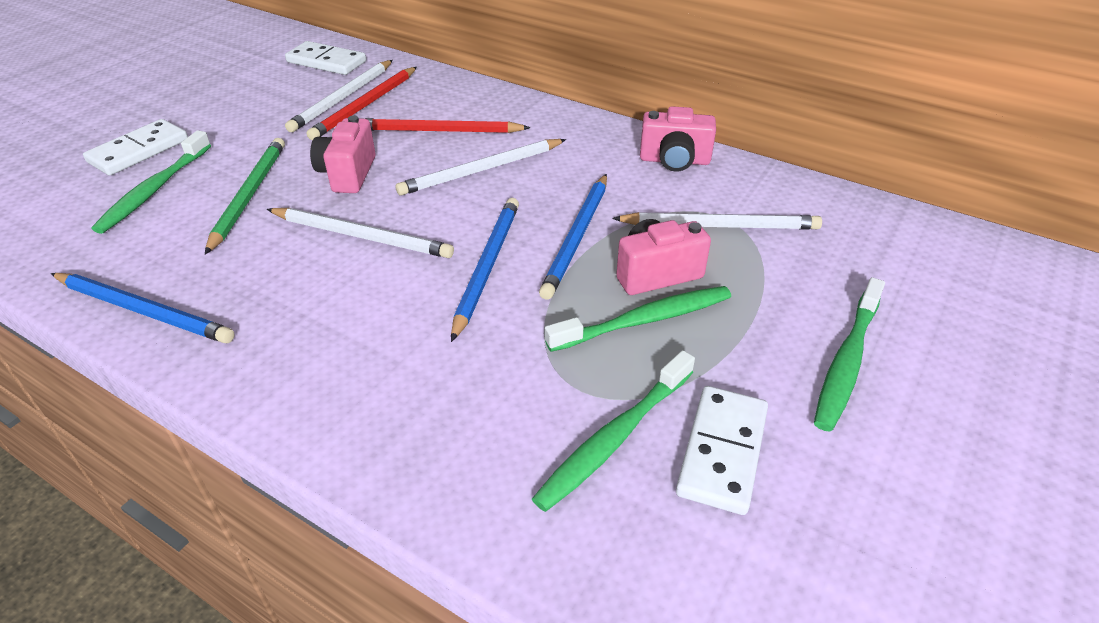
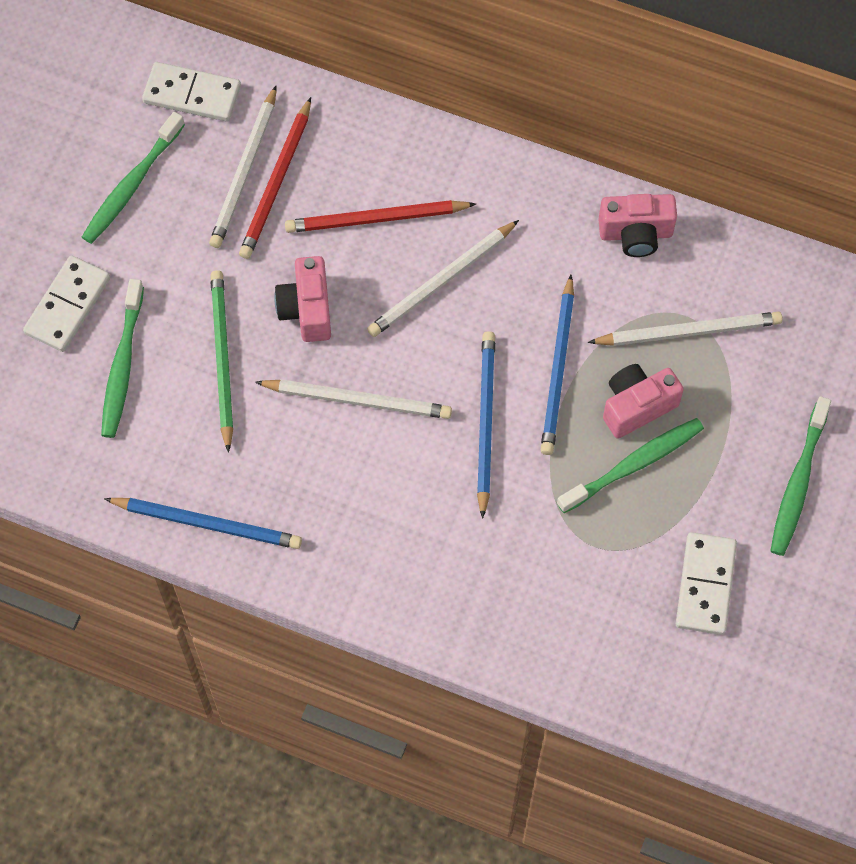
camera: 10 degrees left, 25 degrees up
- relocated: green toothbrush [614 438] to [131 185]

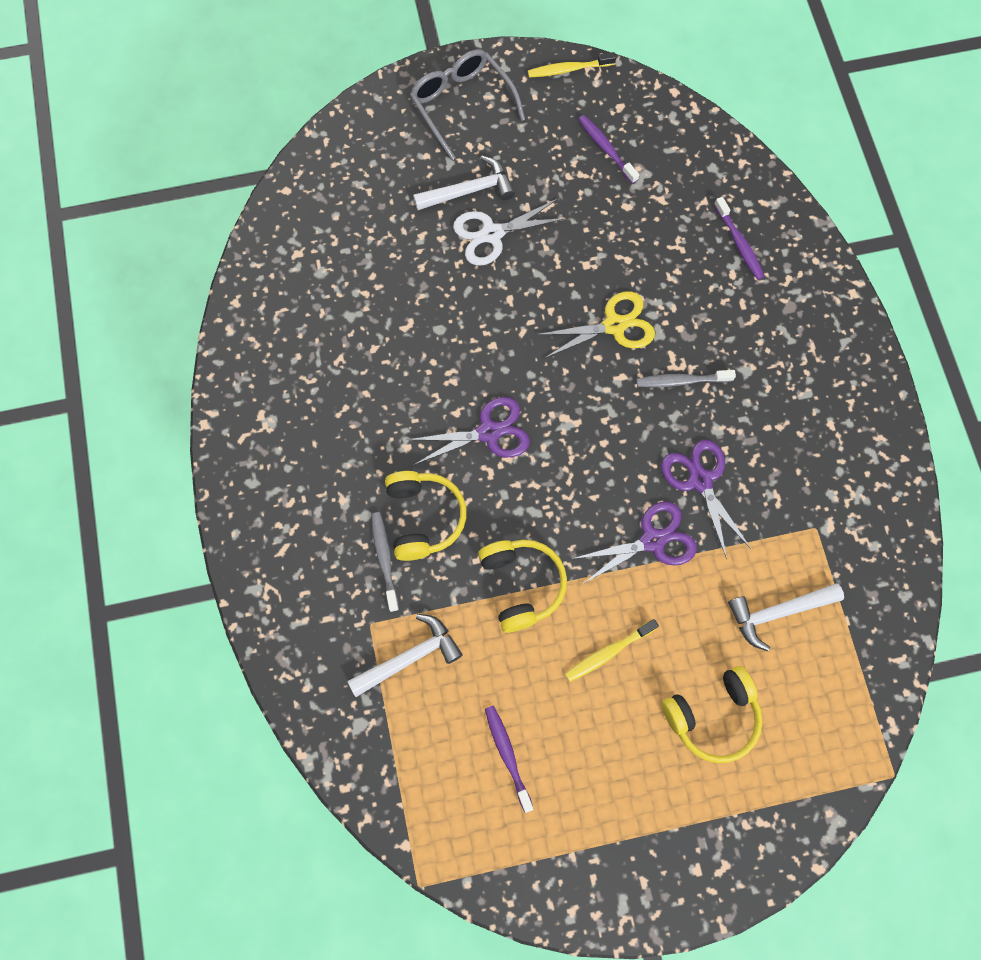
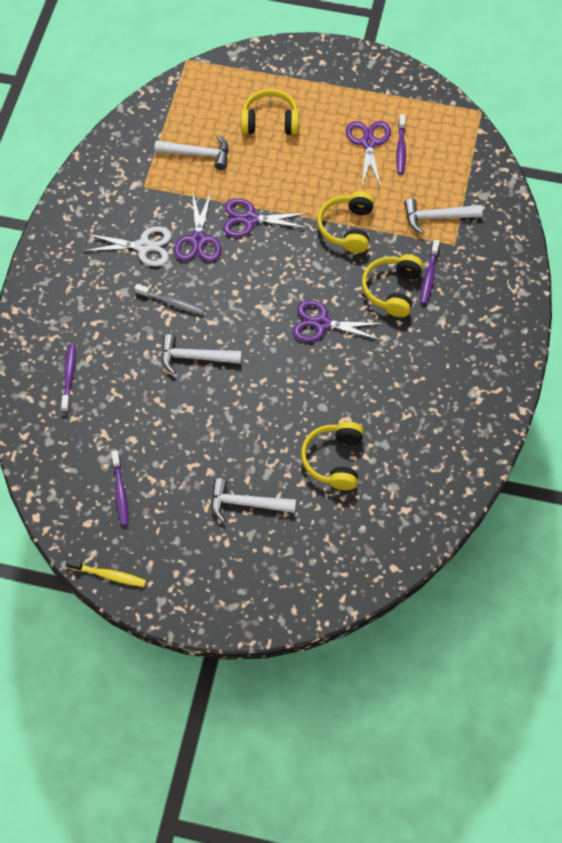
camera: 155 degrees left, 10 degrees down
- missing: grey glasses [461 104]
- missing: yellow toothbrush [608 652]
- appeared: yellow headphones [334 460]
- appeared: purple scissors [368 143]
- relocated: white scissors [492 234] to [143 246]
- exchanged: yellow scissors [614 325] to white hammer [195 357]
- colour: grey toothbrush [384 559] to purple toothbrush [429 276]

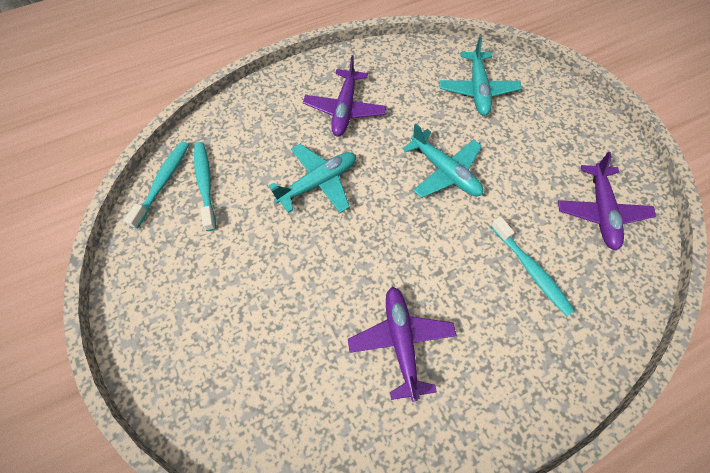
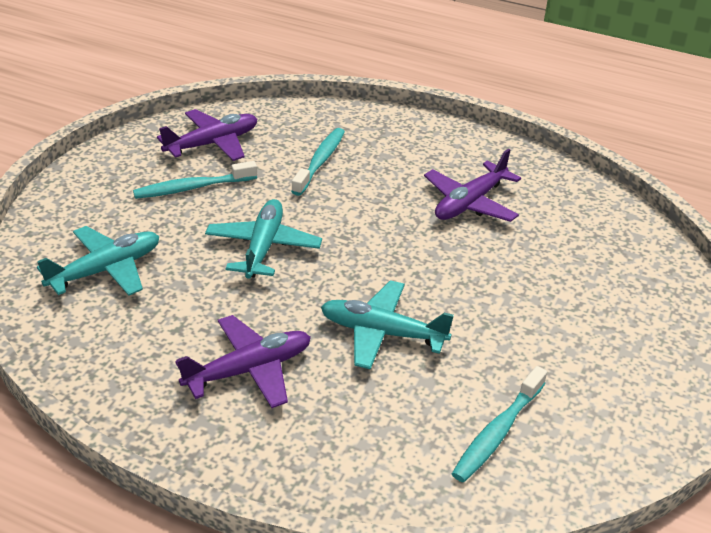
camera: 130 degrees left, 25 degrees down
- relocated: turquoise toothbrush [163 182] to [192 188]

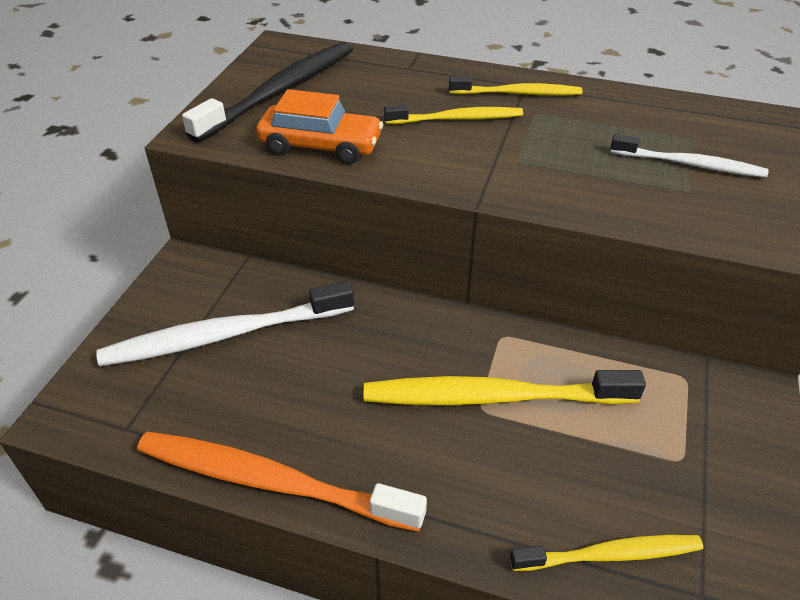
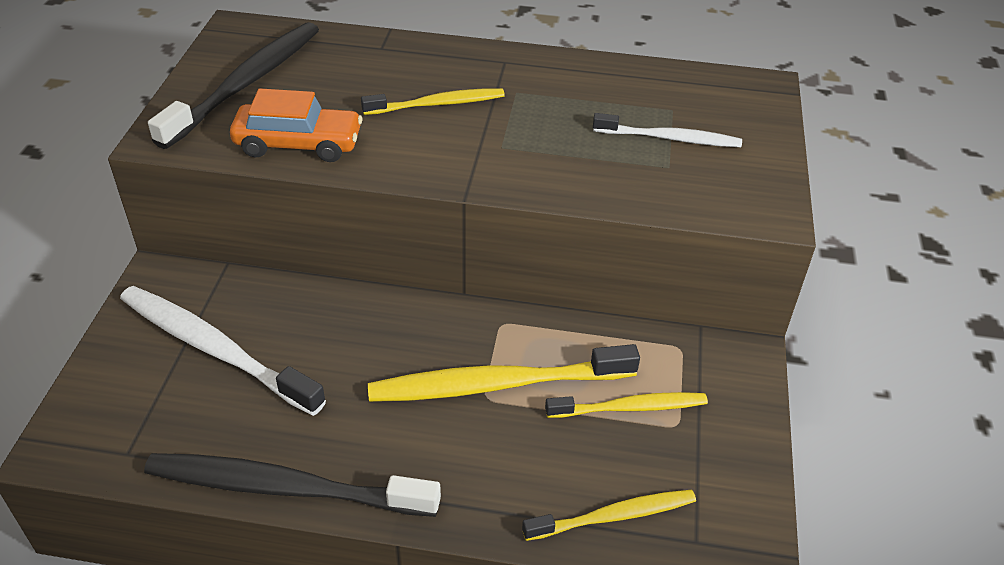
camera: 10 degrees left, 0 degrees up
- relocated: yellow toothbrush [518 93] to [630 408]
- colour: orange toothbrush [271 481] to black toothbrush [285 488]
- spun: white toothbrush [224 335] = [215 349] 60 degrees clockwise

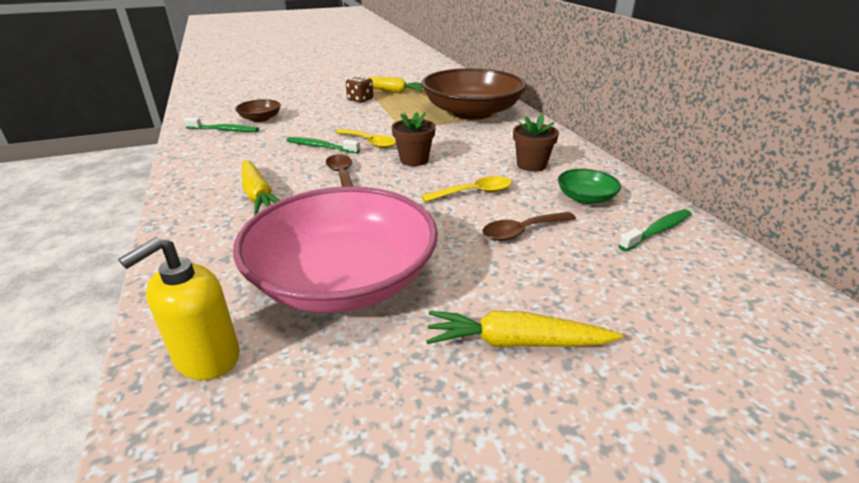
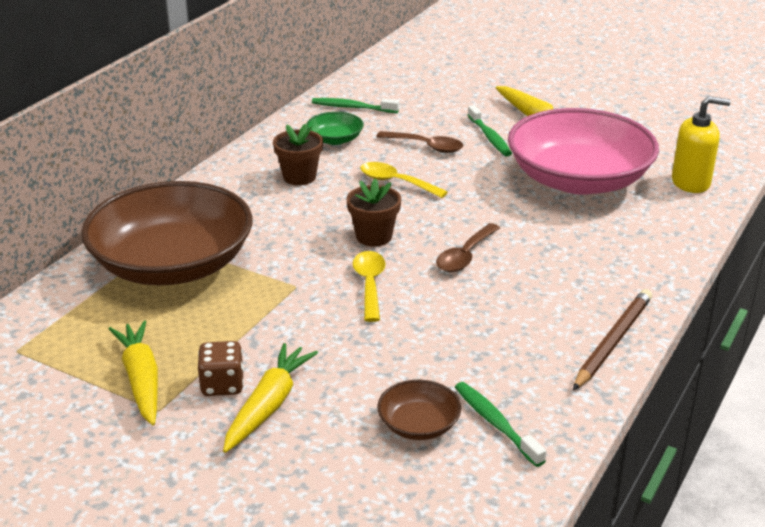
camera: 130 degrees left, 0 degrees up
- appeared: brown pencil [613 342]
- relocated: yellow carrot [258 195] to [269 405]
- relocated: green toothbrush [320 147] to [490 137]

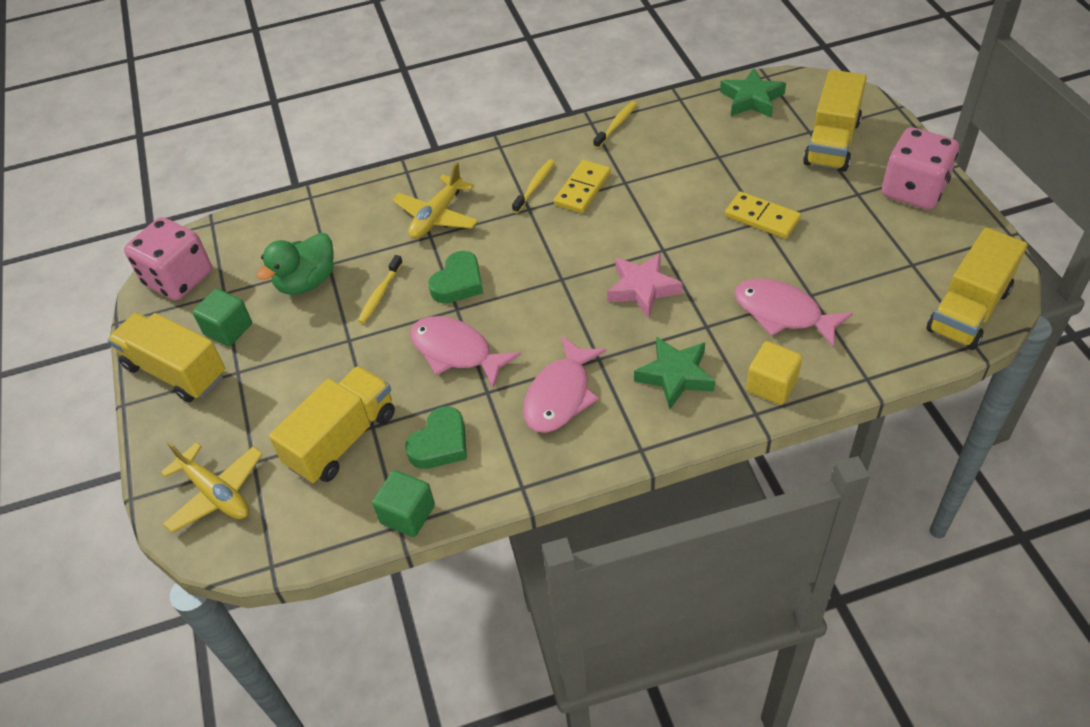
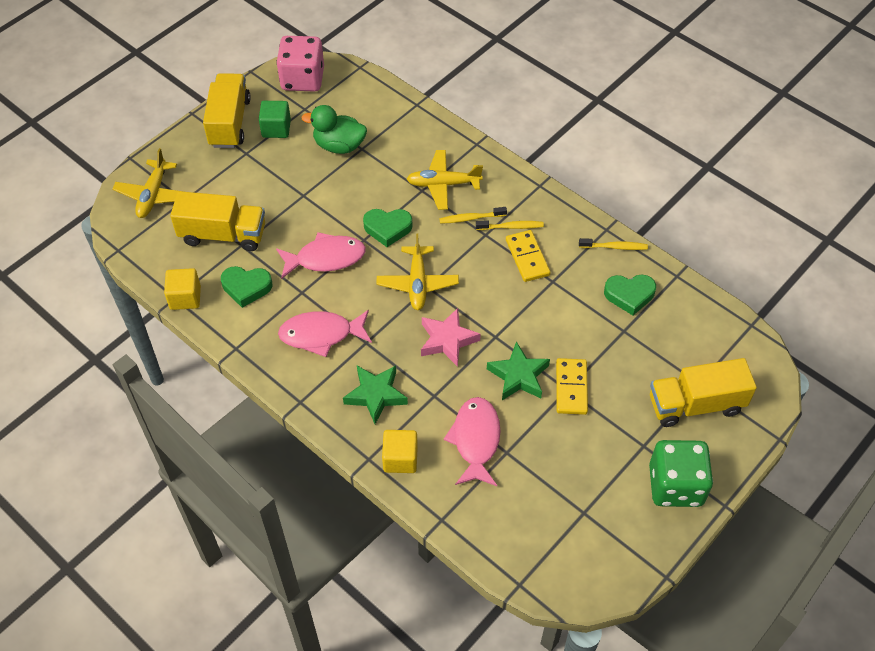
camera: 55 degrees right, 5 degrees up
- missing: yellow truck [968 310]
- appeared: yellow plane [417 283]
- appeared: green heart [629 295]
- relocated: yellow toothbrush [380 294] to [471 218]
- relocated: green star [751 99] to [518 376]
- colour: green cube [407 514] to yellow cube [185 297]
- colour: pink dice [913 190] to green dice [675 485]
- spun: pink fish [456 352] = [326 258] 75 degrees clockwise
- spun: yellow domino [582 189] = [527 257] 75 degrees clockwise

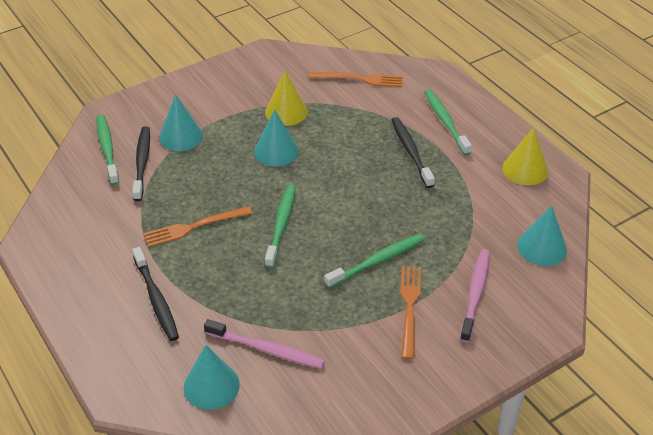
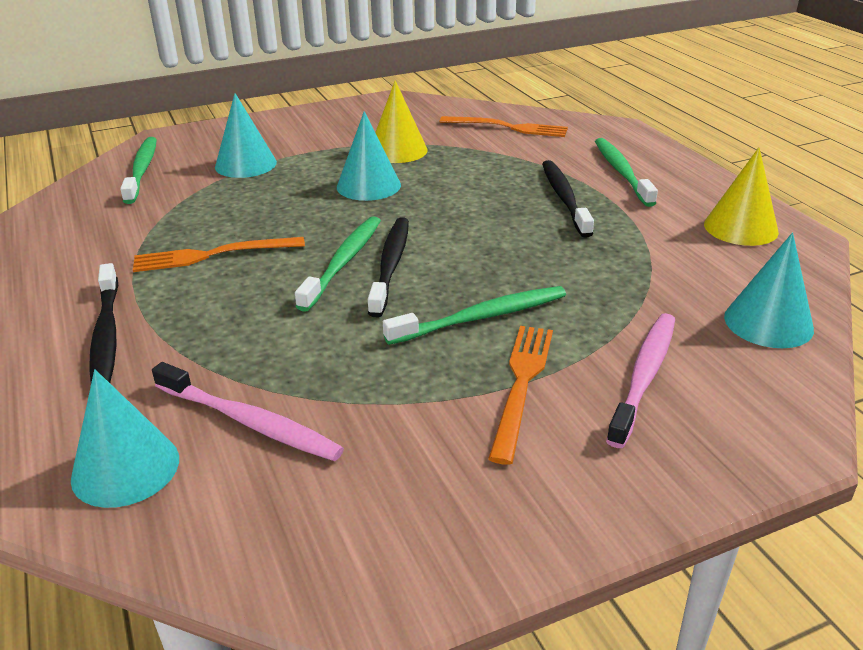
camera: 10 degrees right, 10 degrees down
- relocated: black toothbrush [142 162] to [391 265]

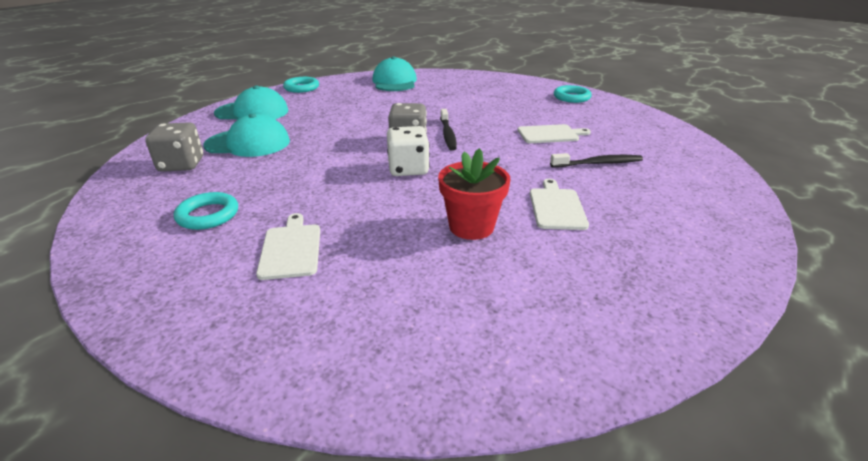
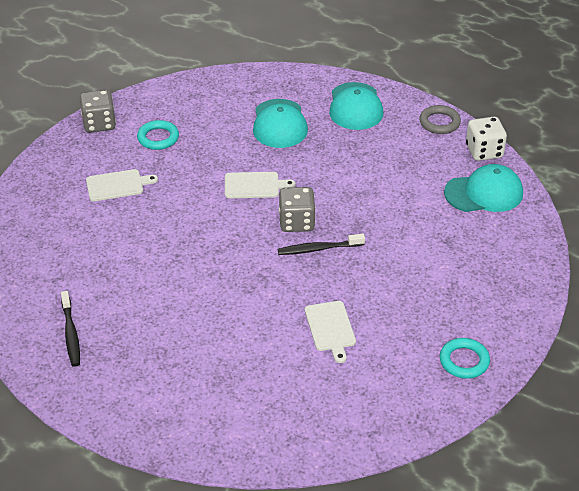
camera: 85 degrees right, 10 degrees up
- missing: red flower pot [471 226]
- relocated: grey dice [181 165] to [99 124]
- relocated: white dice [408 169] to [484 151]
- relocated: white cutting board [556 207] to [254 185]
- relocated: black toothbrush [598 163] to [71 334]
- colour: turquoise ring [301 88] to grey ring [439 122]

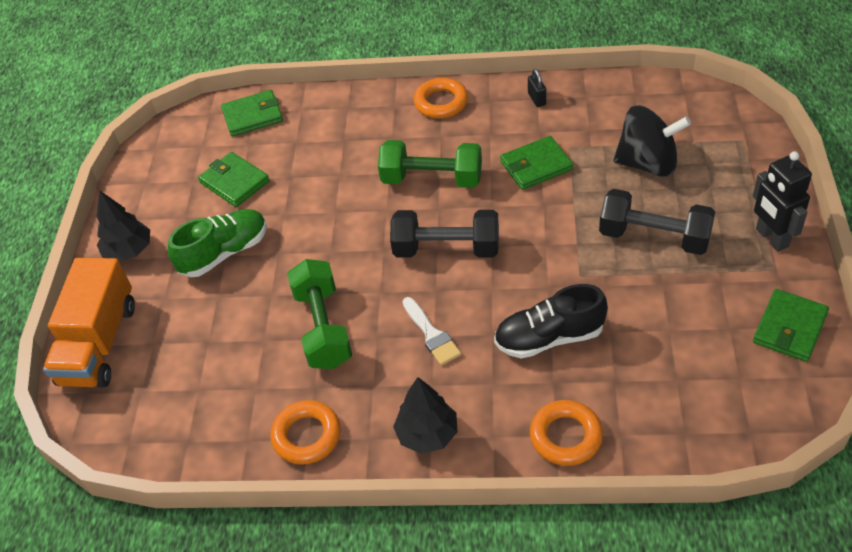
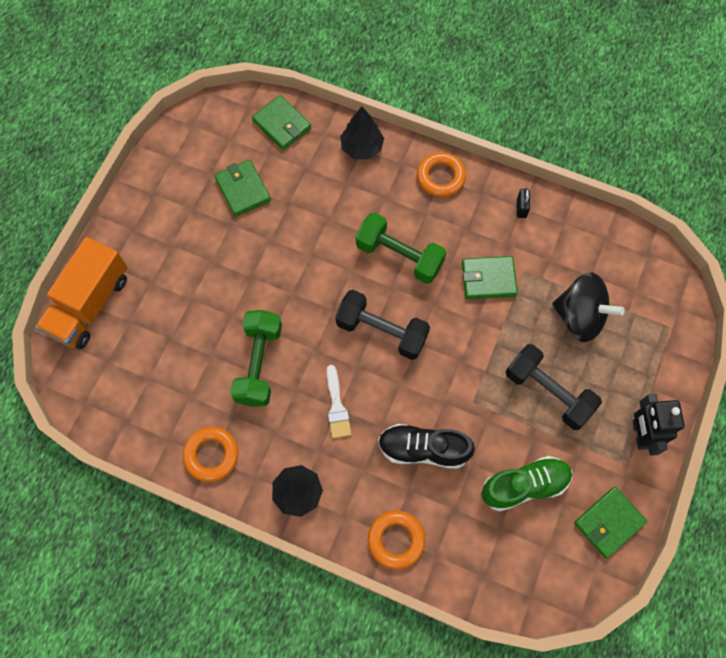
camera: 15 degrees right, 20 degrees up
- relocated: black tree [129 251] to [362 147]
- relocated: green shoe [224 253] to [524 486]
- spun: green wallet [252 116] = [282 124] 45 degrees clockwise

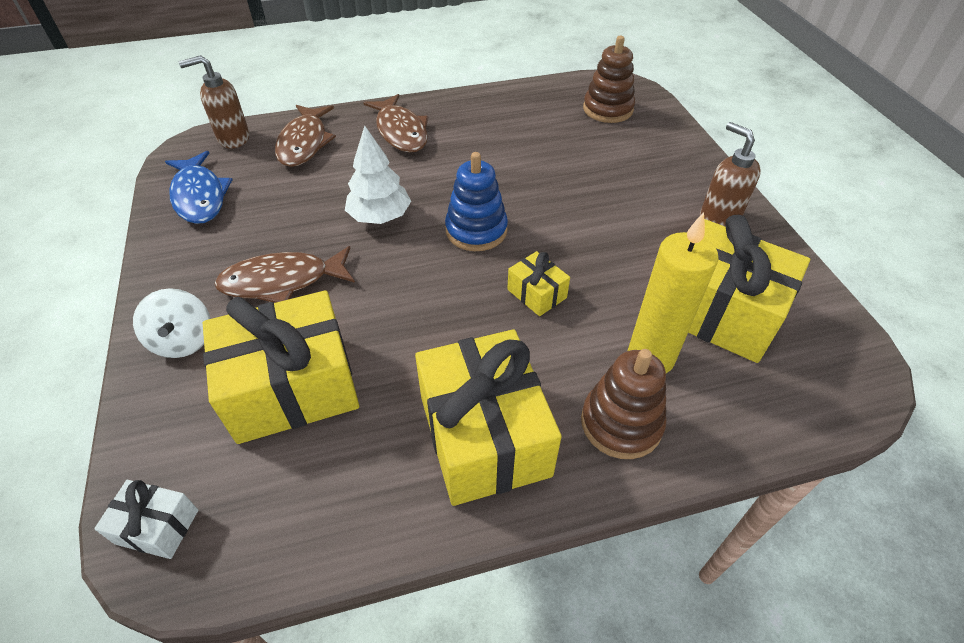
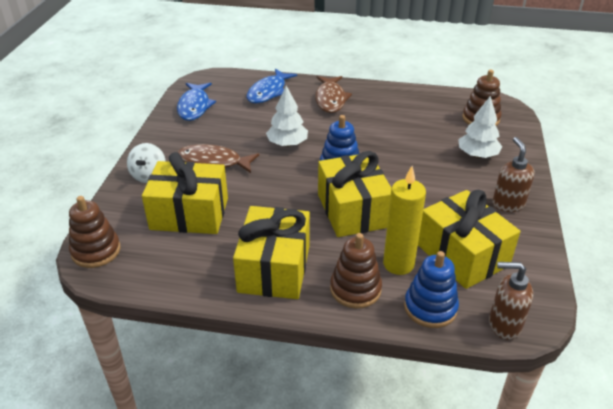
camera: 25 degrees right, 10 degrees down
- appeared: blue stacking toy [430 307]
- appeared: white tree [477 155]
- relocated: brown soap dispenser [233 138] to [504 325]
- exchanged: white gift [157 527] to brown stacking toy [96 251]
- colour: brown fish [304 143] to blue fish [268 92]
- size: yellow gift [537 293] = [353 210] x2.18

